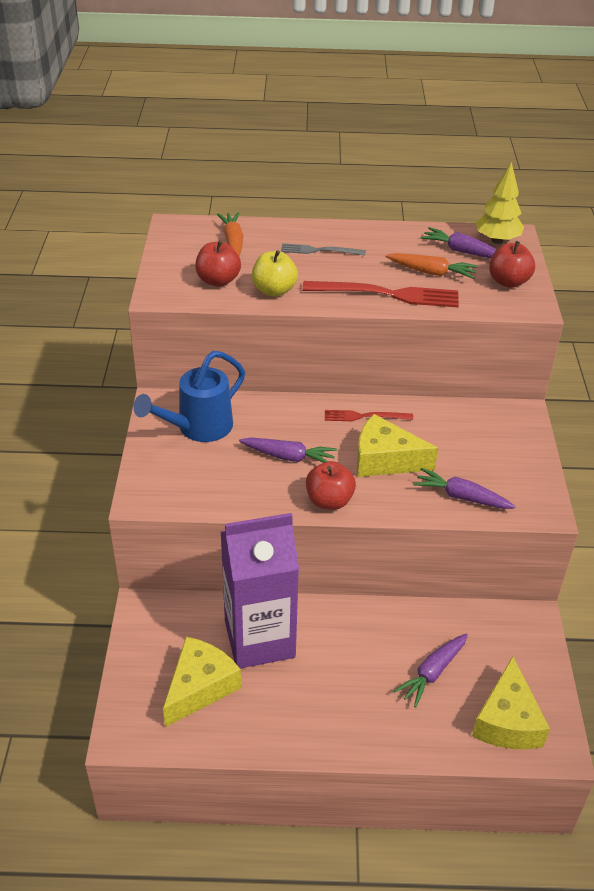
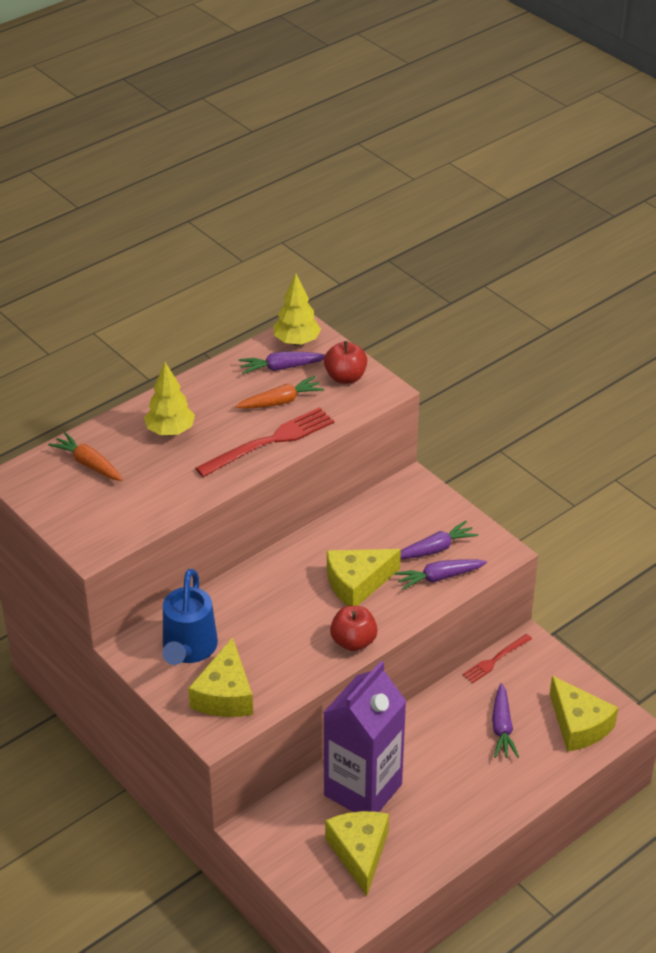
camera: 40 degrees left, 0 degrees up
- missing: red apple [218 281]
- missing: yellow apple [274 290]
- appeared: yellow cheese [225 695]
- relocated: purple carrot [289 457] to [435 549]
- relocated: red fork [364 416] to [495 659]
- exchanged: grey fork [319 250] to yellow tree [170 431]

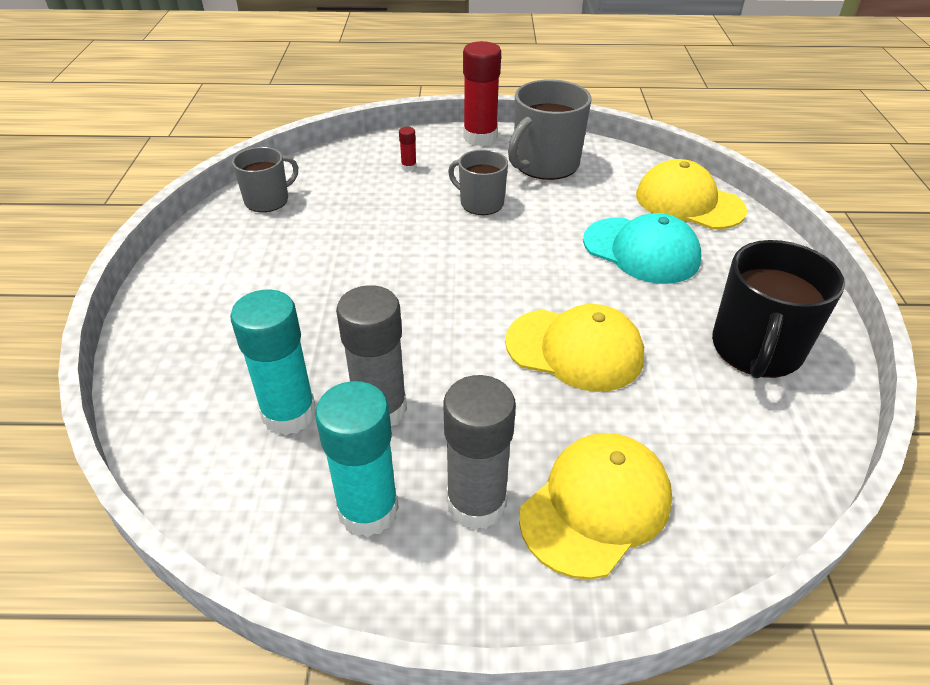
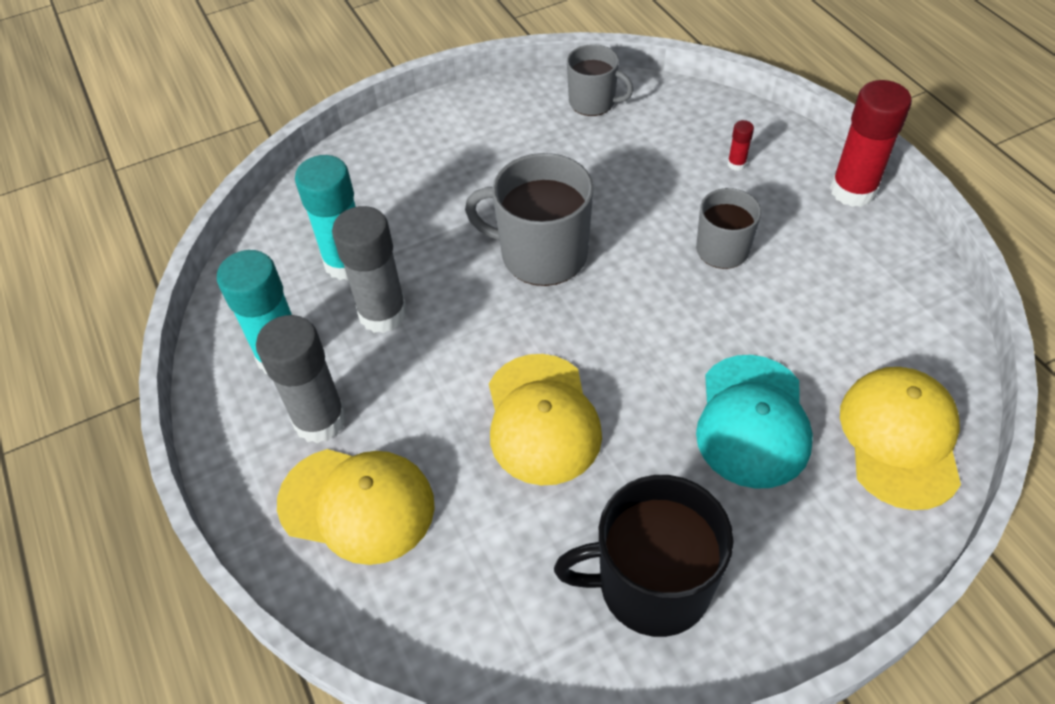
camera: 65 degrees right, 10 degrees up
- relocated: grey mug [545 164] to [541 254]

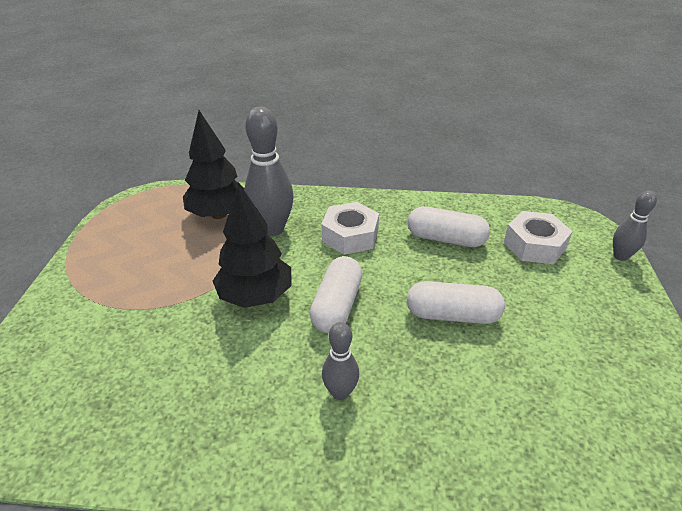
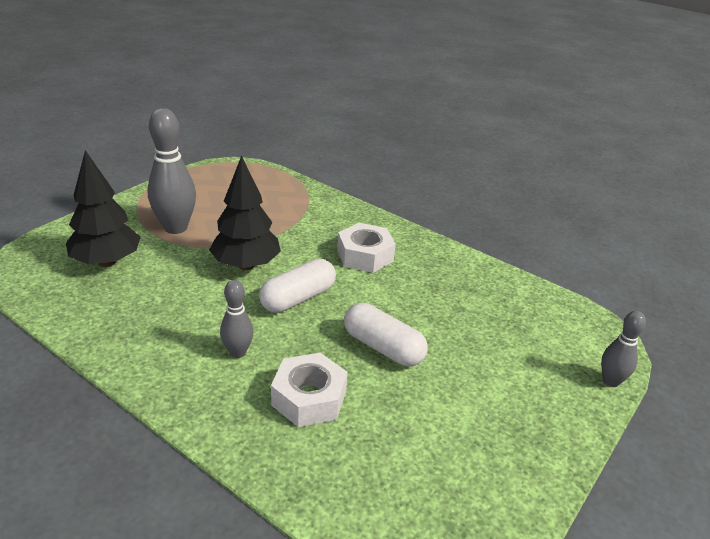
camera: 30 degrees right, 5 degrees down
- missing: white capsule [445 239]
- relocated: black tree [218 214] to [107 262]
- relocated: grey bowling pin [272 229] to [175 228]
- relocated: white nut [534 245] to [309 398]

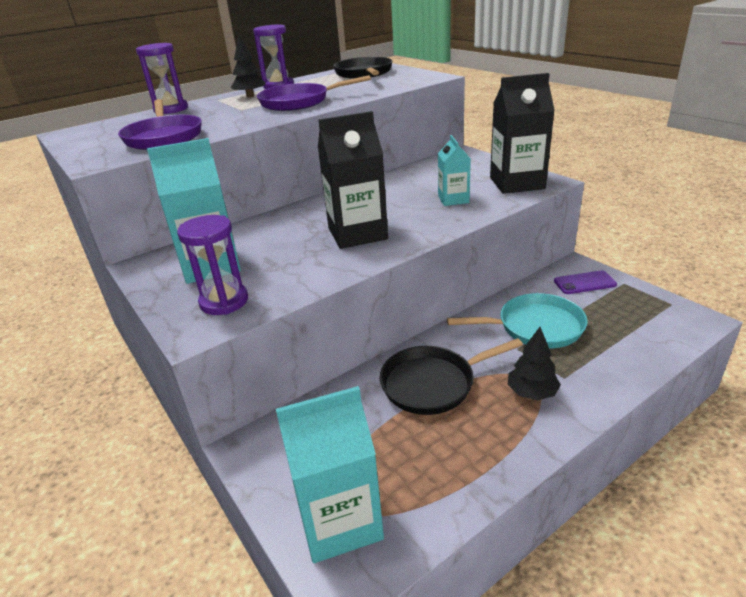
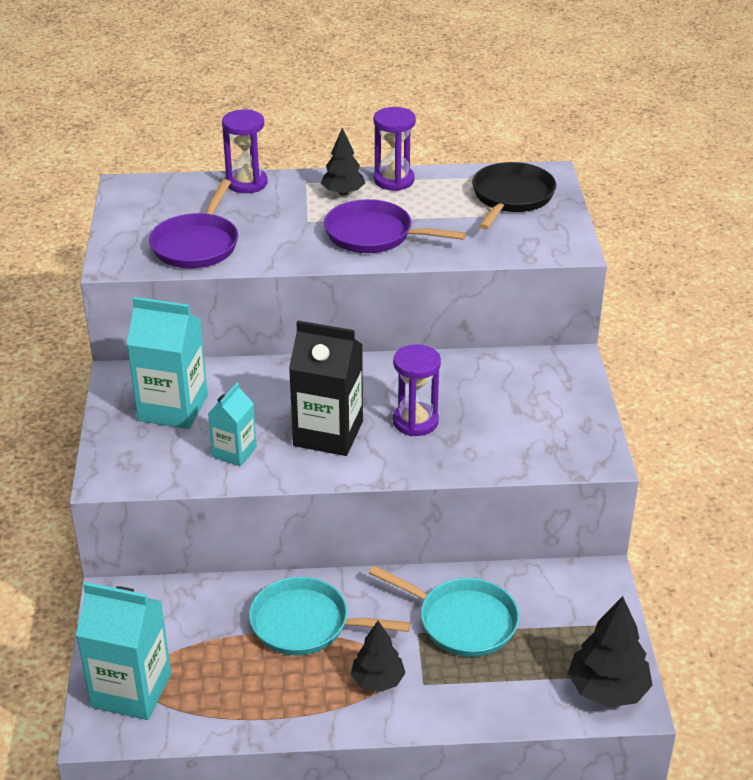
camera: 30 degrees right, 5 degrees up
- missing: black carton [517 183]
- missing: purple phone [584 283]
- appeared: black tree [607 690]
- relocated: purple hourglass [224 301] to [415 421]
- relocated: turquoise carton [453 199] to [234 452]
- colour: black pan [433 383] to turquoise pan [306 624]

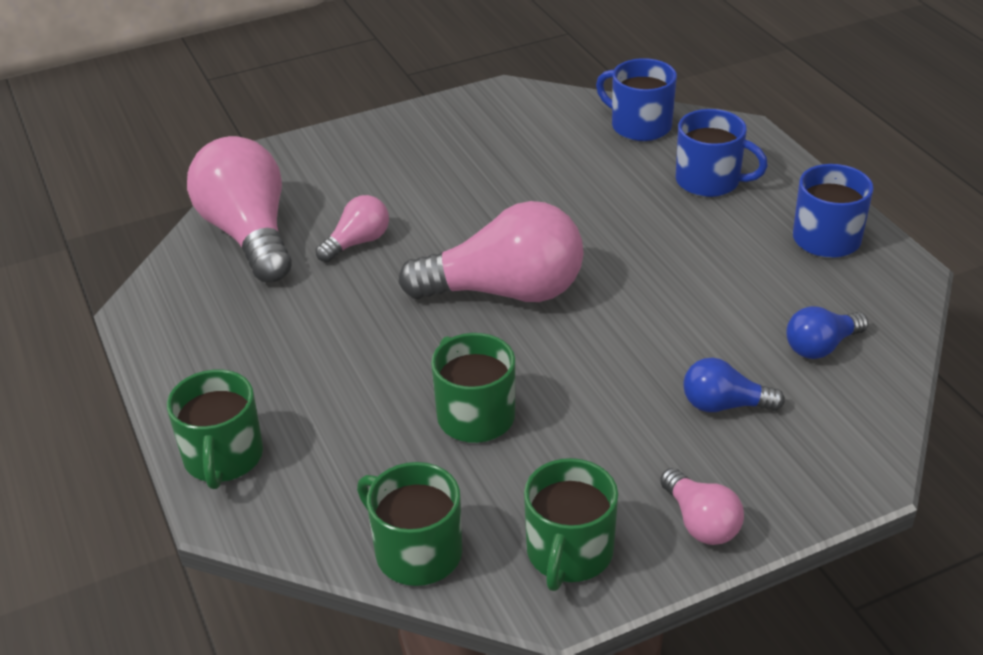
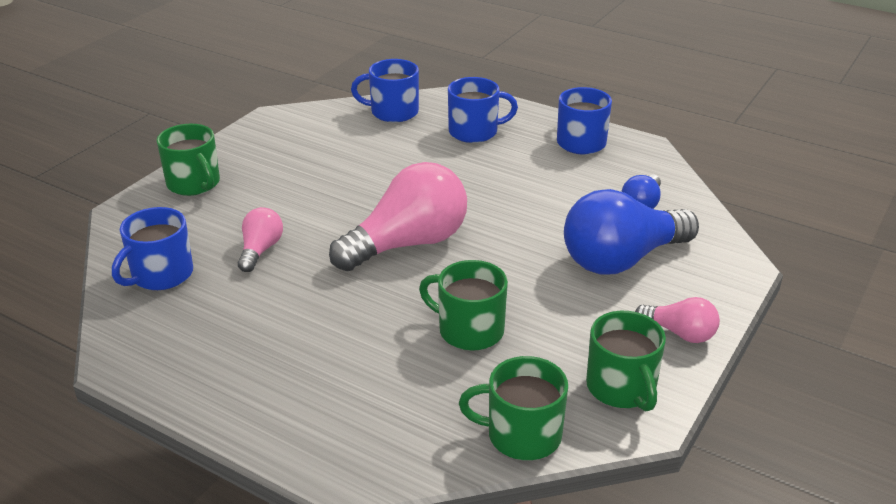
camera: 35 degrees left, 5 degrees down
- relocated: green mug [223 458] to [194 184]
- exchanged: pink light bulb [249 234] to blue mug [161 275]
- size: blue light bulb [724 405] = [621 259] x2.02

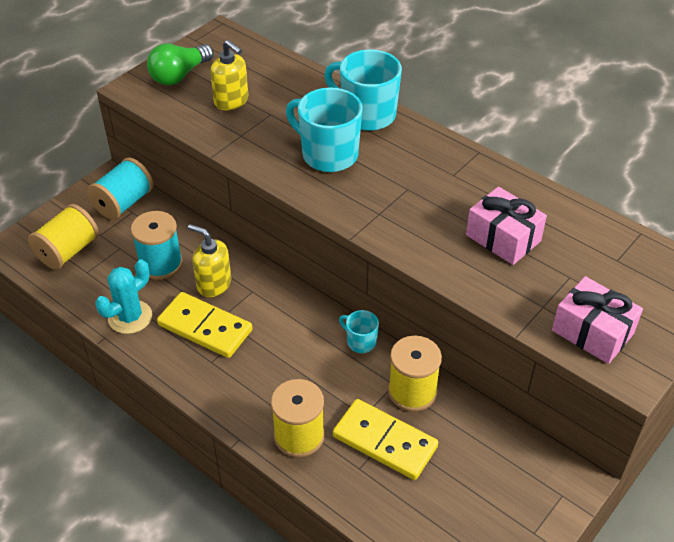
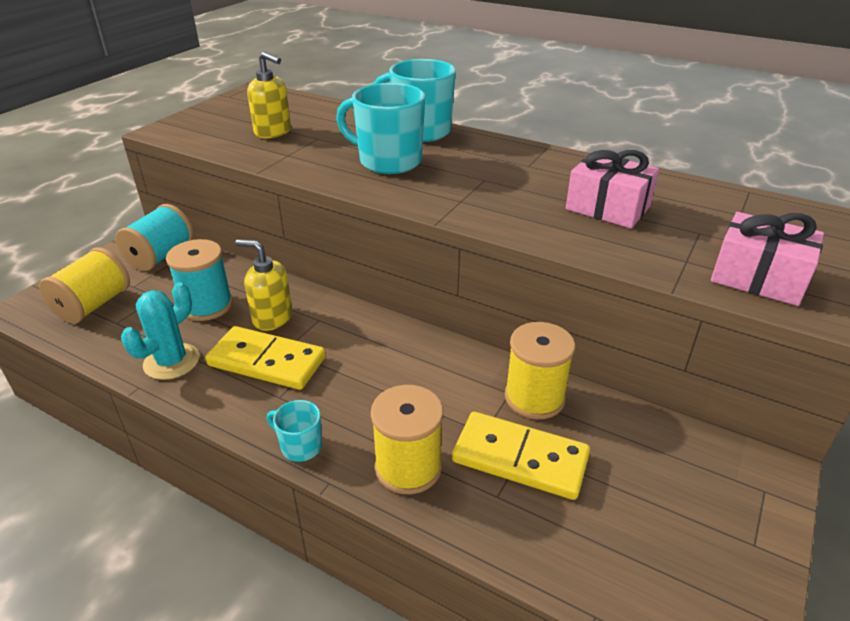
camera: 10 degrees left, 10 degrees down
- missing: green light bulb [179 75]
- relocated: turquoise mug [360 342] to [300 446]

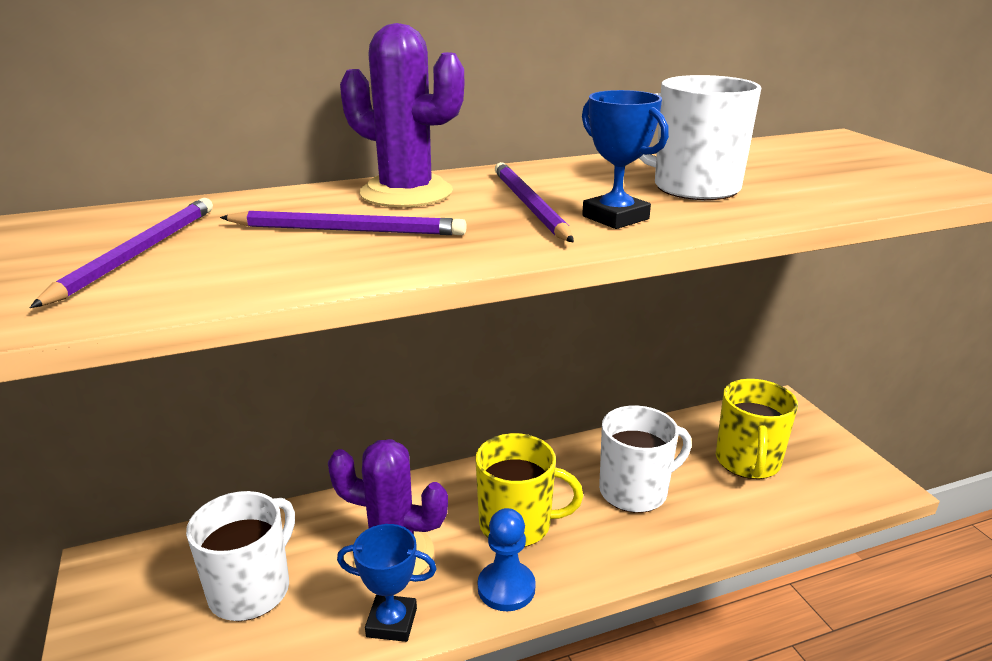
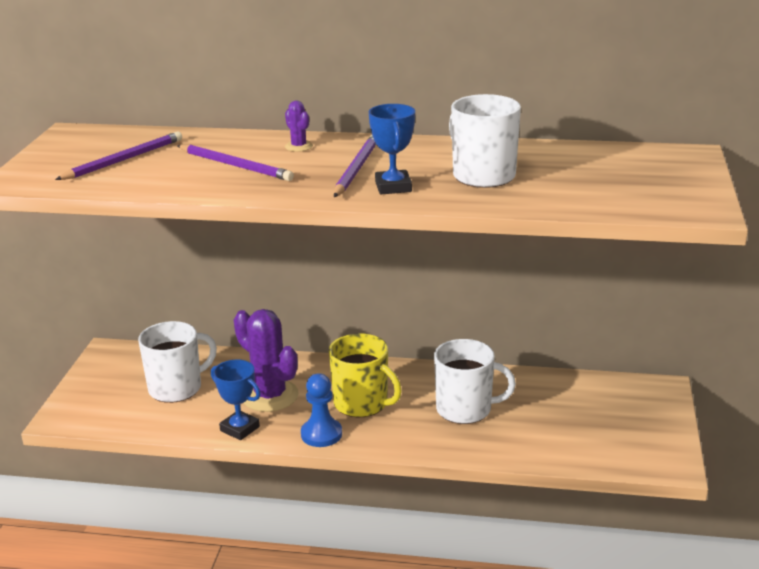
camera: 30 degrees right, 0 degrees up
- missing: yellow mug [748 462]
- size: purple cactus [406 193] = [298 146] x0.45

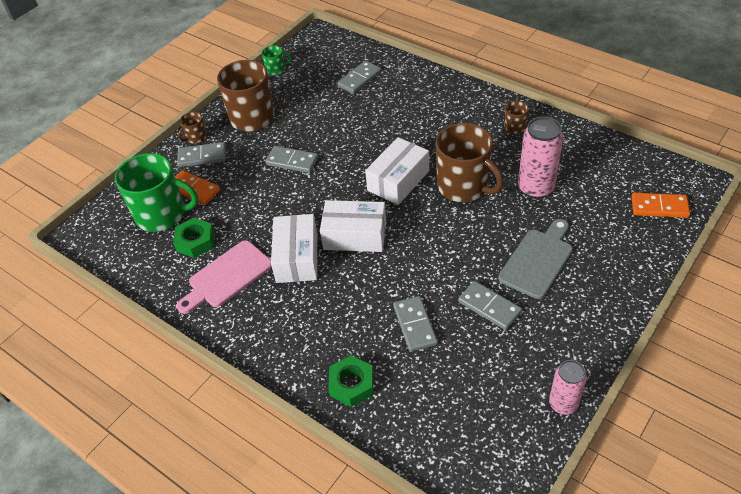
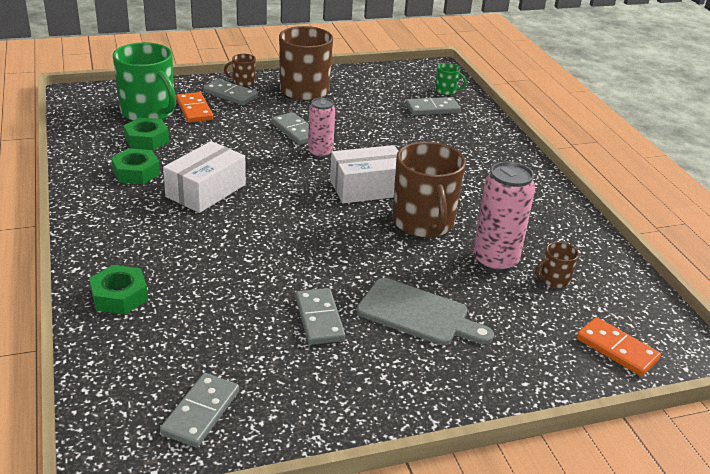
camera: 30 degrees right, 15 degrees down
- missing: white box [355 236]
- relocated: green mug [276 69] to [446 91]
- relocated: grey domino [415 325] to [201 412]
- relocated: brown mug [514 127] to [554 279]
- relocated: pink can [563 404] to [320 153]
- exchanged: pink cutting board [227 276] to green nut [136 172]
- spun: grey cutting board [538 260] = [418 314] 45 degrees clockwise

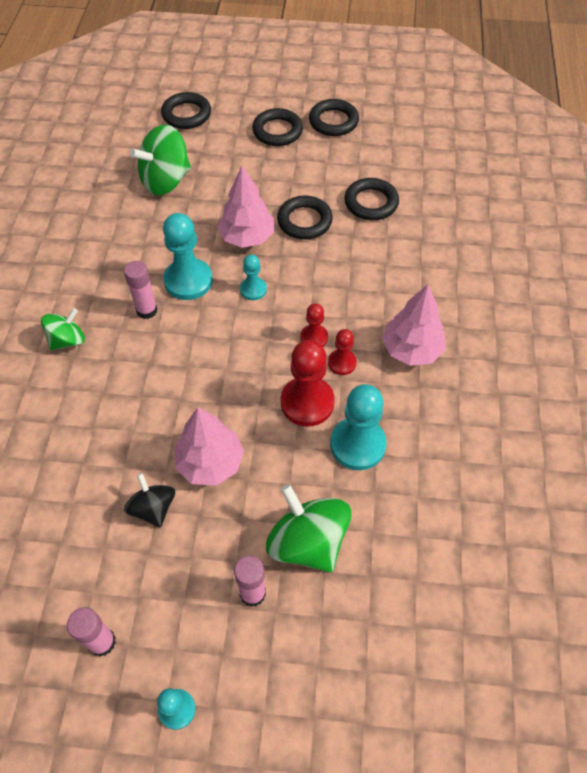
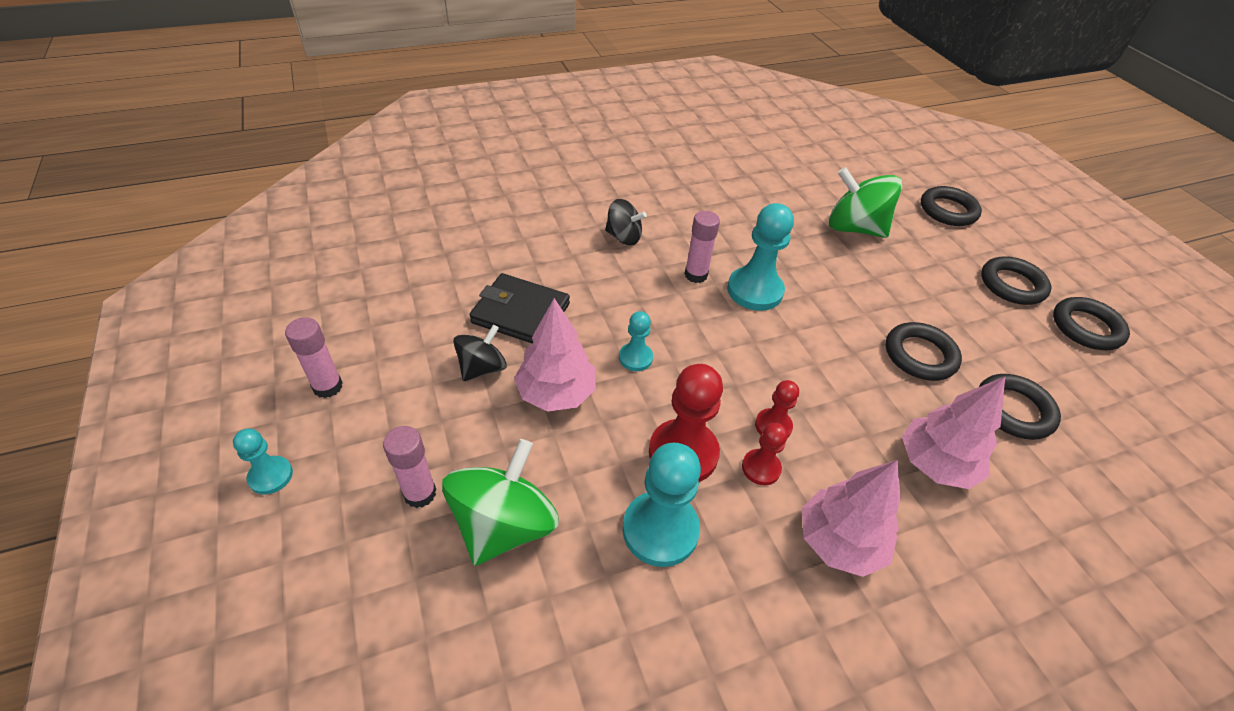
camera: 60 degrees right, 10 degrees down
- appeared: black wallet [520 313]
- relocated: pink tree [247 237] to [935 464]
- relocated: turquoise pawn [253 289] to [635 358]
- colour: green spinning top [67 340] to black spinning top [623 237]

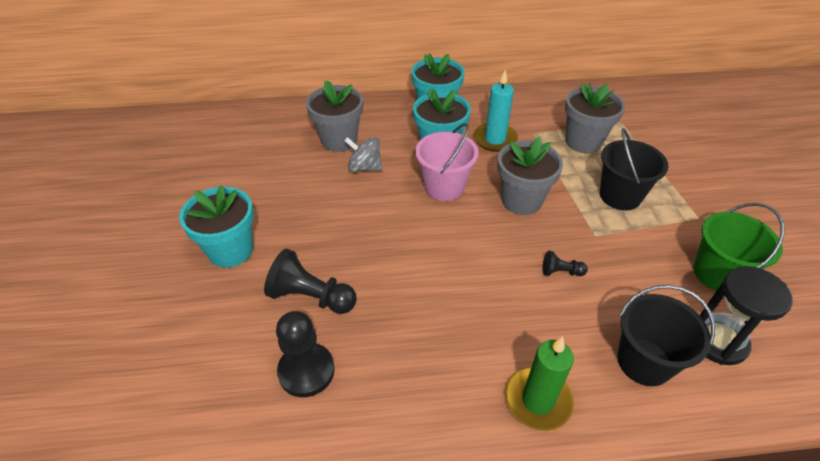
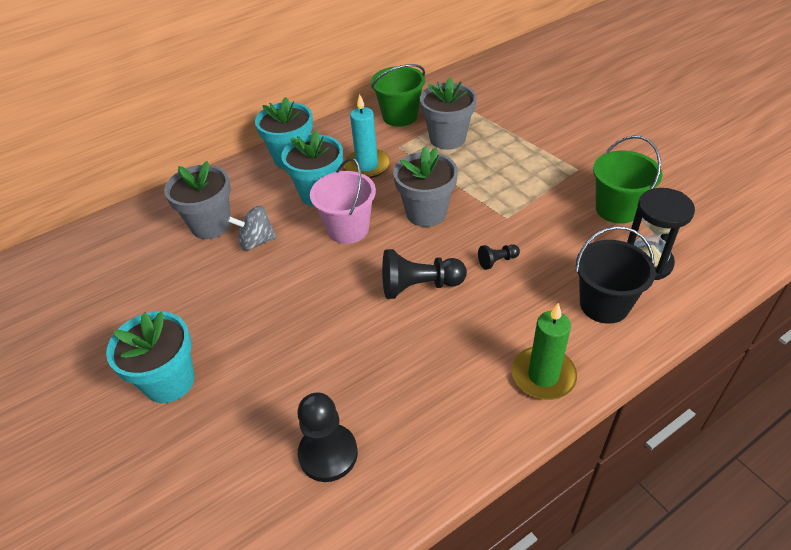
camera: 25 degrees left, 0 degrees up
- missing: black bucket [620 196]
- appeared: green bucket [400 116]
- relocated: black pawn [311 297] to [419 286]

